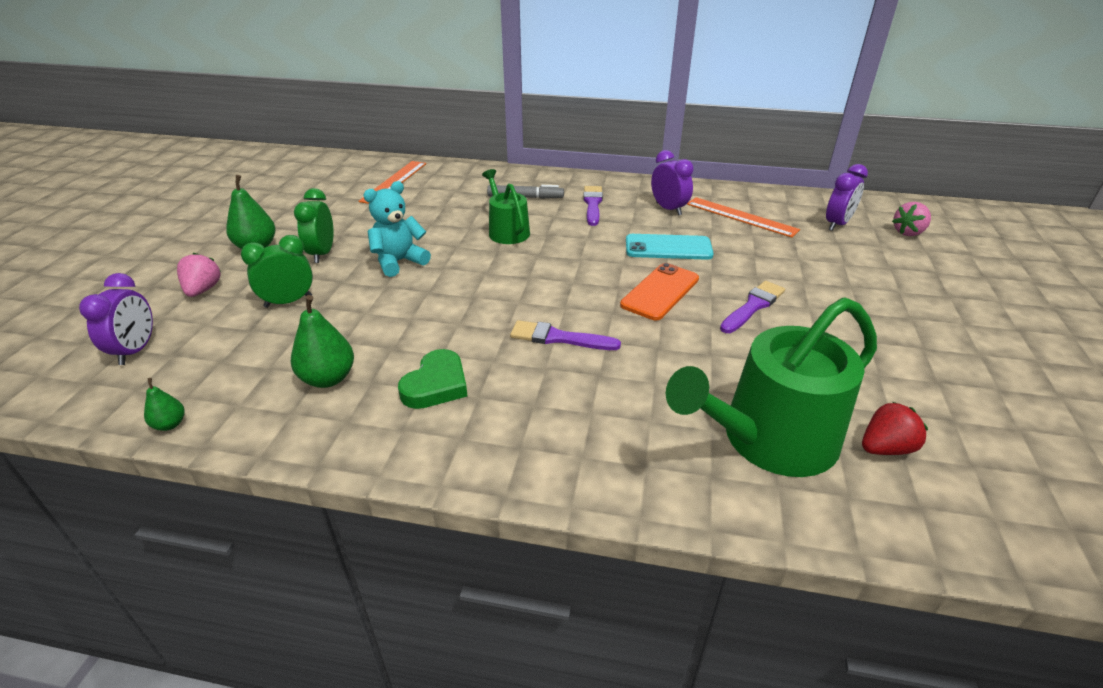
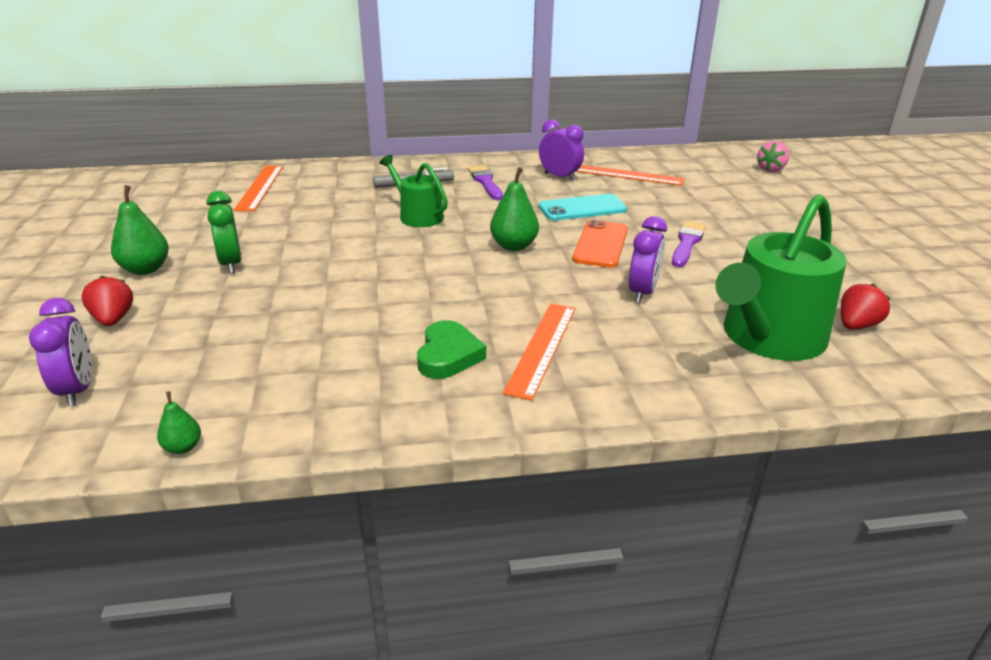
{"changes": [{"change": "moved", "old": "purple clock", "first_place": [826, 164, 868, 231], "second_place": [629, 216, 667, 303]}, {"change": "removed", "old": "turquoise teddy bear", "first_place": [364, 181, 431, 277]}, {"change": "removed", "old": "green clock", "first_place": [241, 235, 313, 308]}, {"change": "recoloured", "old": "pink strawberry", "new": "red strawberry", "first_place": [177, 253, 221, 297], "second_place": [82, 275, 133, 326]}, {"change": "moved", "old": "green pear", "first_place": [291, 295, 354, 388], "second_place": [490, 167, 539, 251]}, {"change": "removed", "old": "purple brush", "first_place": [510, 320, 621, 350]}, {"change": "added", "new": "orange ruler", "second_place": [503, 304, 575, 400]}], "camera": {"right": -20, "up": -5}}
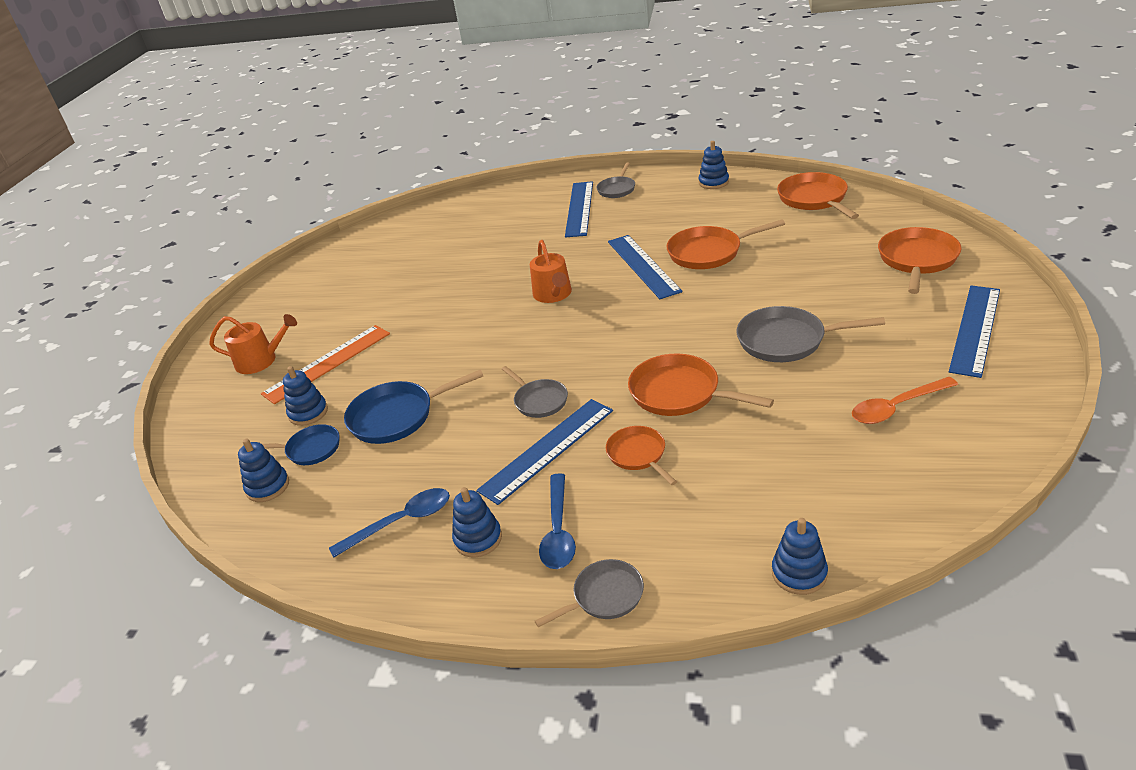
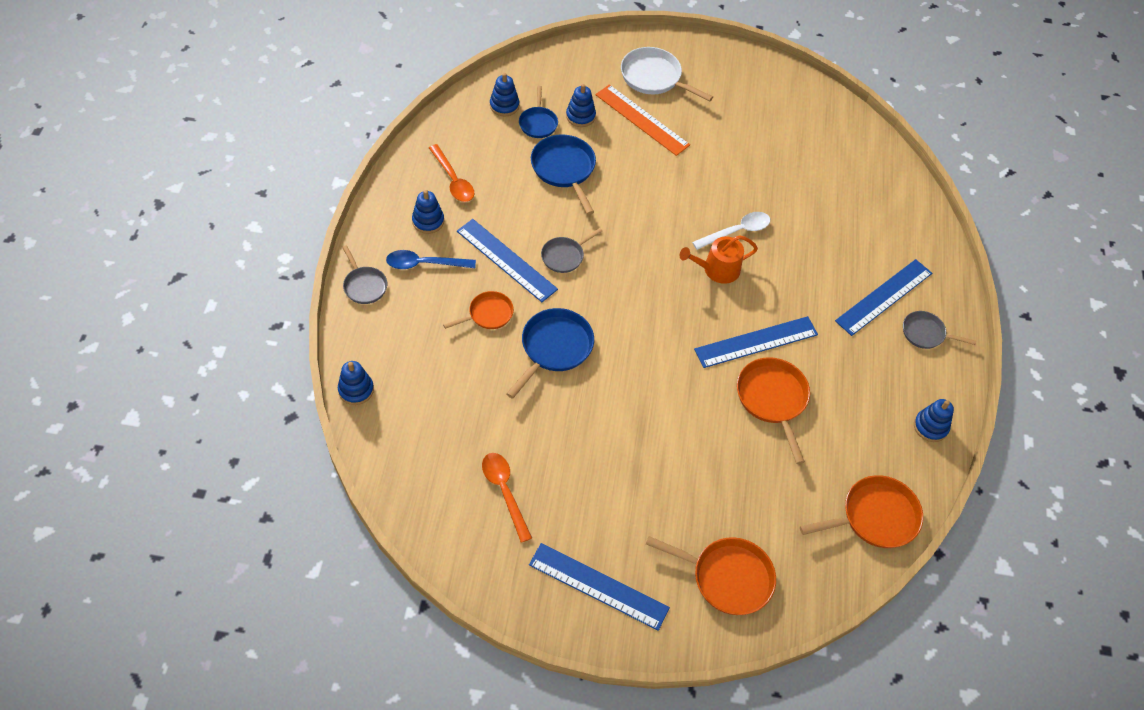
{"changes": [{"change": "turned", "old": "blue ruler", "first_place": [565, 181, 593, 238], "second_place": [835, 259, 932, 336], "degrees": -45}, {"change": "removed", "old": "grey pan", "first_place": [736, 306, 885, 362]}, {"change": "replaced", "old": "orange watering can", "new": "white pan", "first_place": [209, 314, 297, 374], "second_place": [621, 47, 713, 102]}, {"change": "recoloured", "old": "orange pan", "new": "blue pan", "first_place": [628, 354, 774, 416], "second_place": [506, 308, 594, 399]}, {"change": "recoloured", "old": "blue spoon", "new": "orange spoon", "first_place": [329, 488, 450, 558], "second_place": [429, 144, 475, 202]}, {"change": "added", "new": "white spoon", "second_place": [692, 212, 770, 250]}], "camera": {"right": 80, "up": 20}}
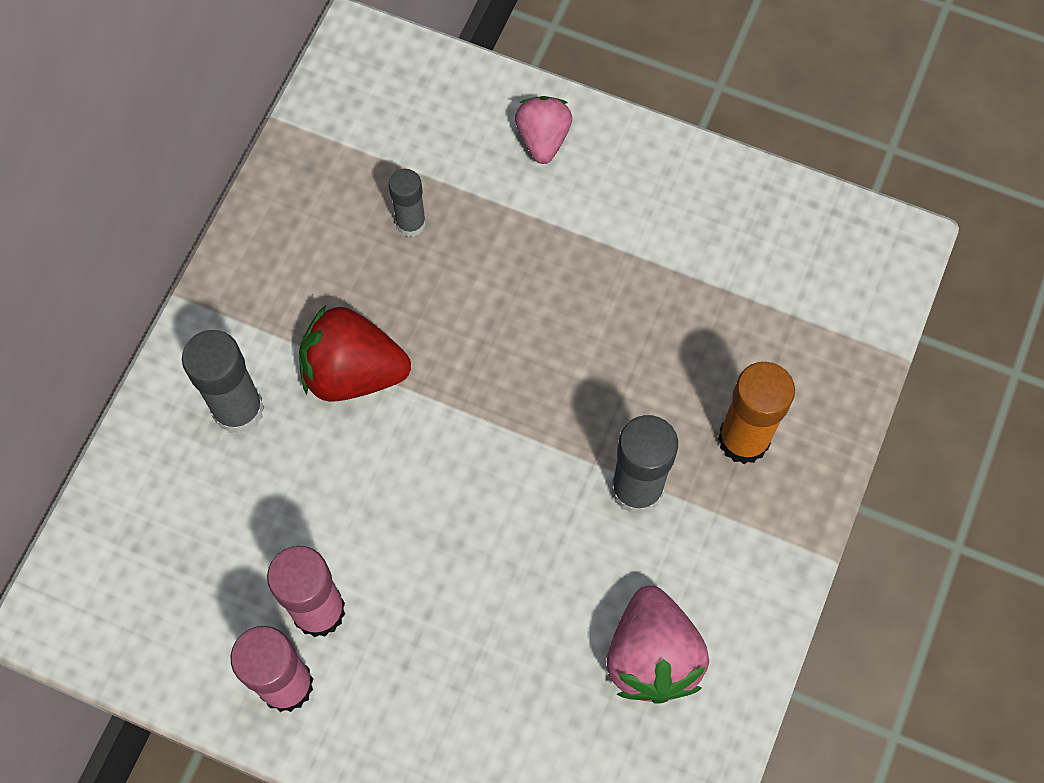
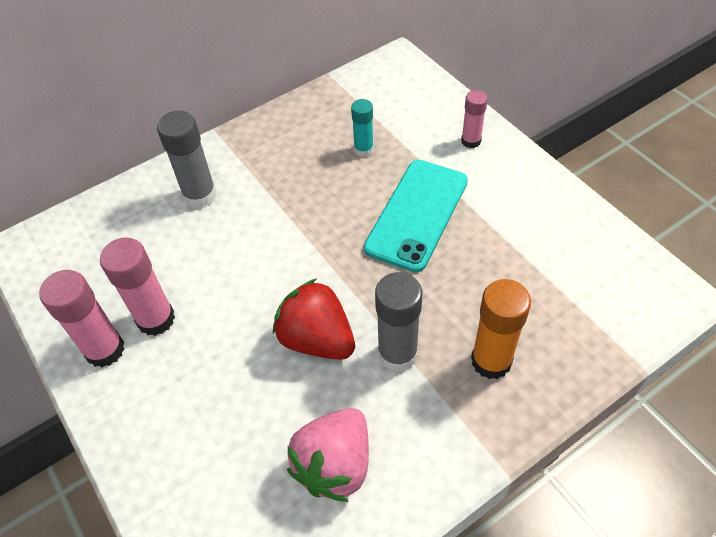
{"changes": [{"change": "replaced", "old": "pink strawberry", "new": "pink glue stick", "first_place": [515, 96, 572, 164], "second_place": [461, 90, 488, 148]}, {"change": "recoloured", "old": "grey glue stick", "new": "turquoise glue stick", "first_place": [389, 169, 426, 237], "second_place": [351, 99, 374, 157]}, {"change": "moved", "old": "red strawberry", "first_place": [299, 305, 411, 402], "second_place": [273, 278, 355, 360]}, {"change": "added", "new": "turquoise phone", "second_place": [364, 160, 468, 272]}], "camera": {"right": 35, "up": -15}}
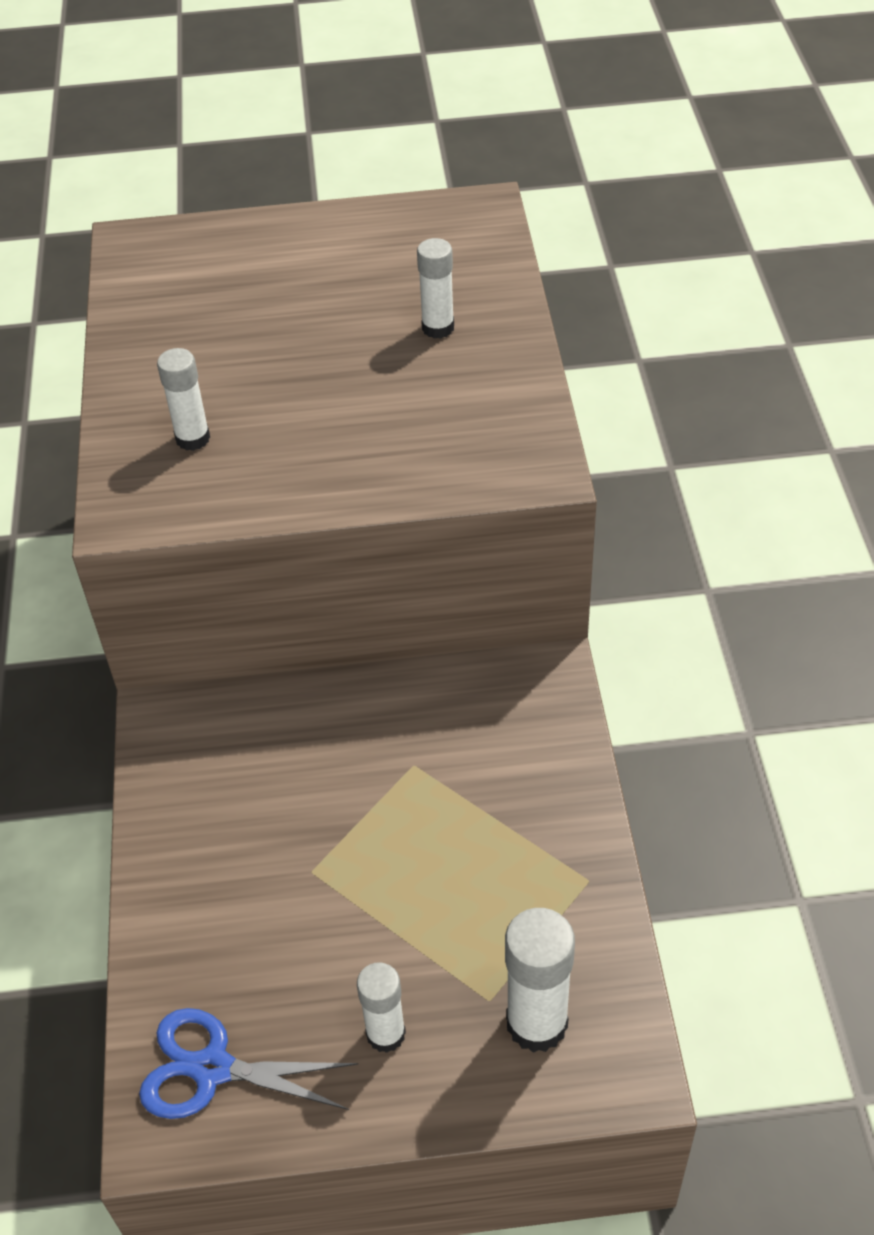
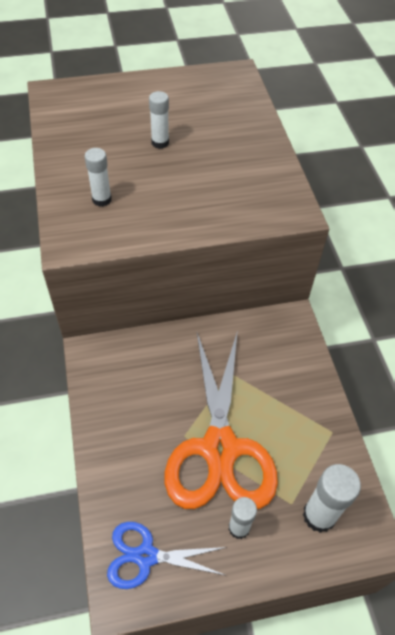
{"changes": [{"change": "moved", "old": "white glue stick", "first_place": [417, 238, 454, 339], "second_place": [149, 91, 169, 149]}, {"change": "added", "new": "orange scissors", "second_place": [165, 330, 278, 509]}], "camera": {"right": -10, "up": 5}}
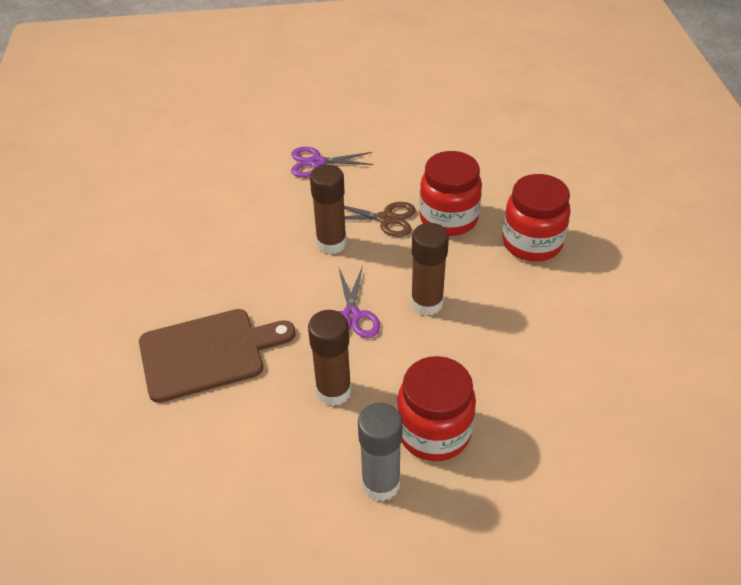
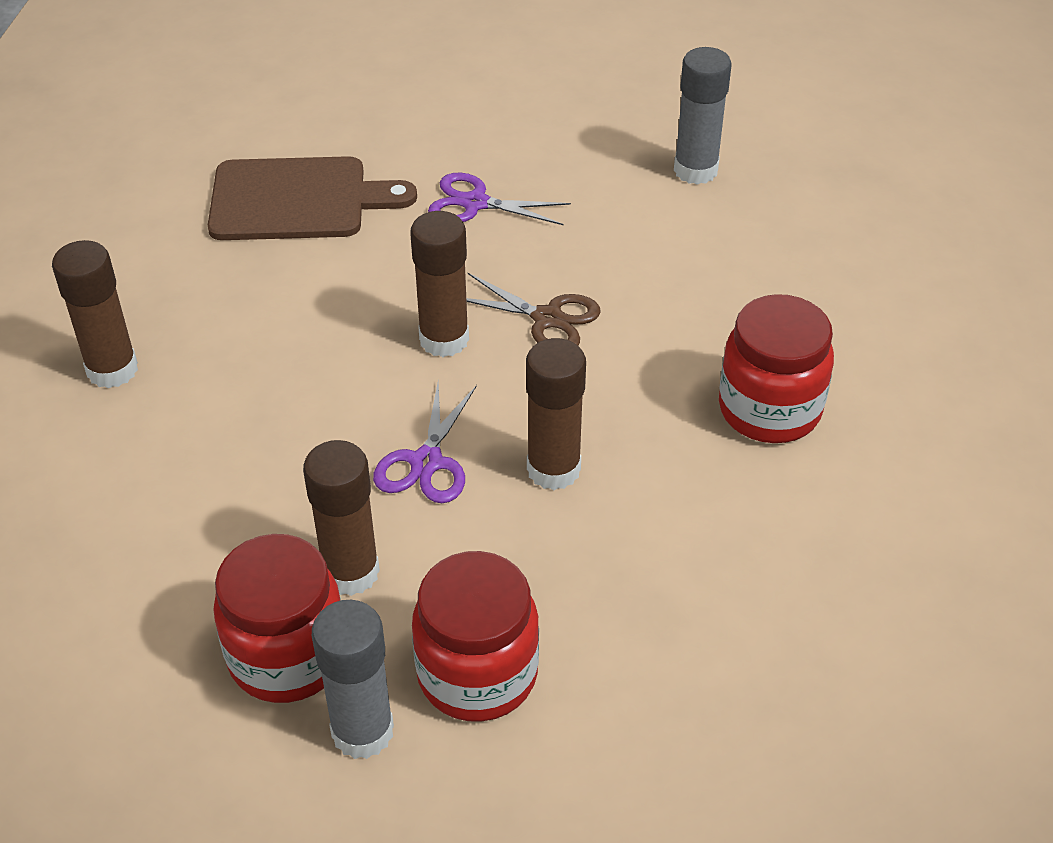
{"changes": [{"change": "moved", "old": "red jar", "first_place": [419, 151, 482, 236], "second_place": [213, 534, 341, 703]}, {"change": "moved", "old": "brown cutting board", "first_place": [139, 309, 296, 403], "second_place": [208, 156, 417, 240]}, {"change": "added", "new": "grey glue stick", "second_place": [674, 47, 732, 185]}, {"change": "added", "new": "brown glue stick", "second_place": [52, 240, 138, 388]}], "camera": {"right": 15, "up": 0}}
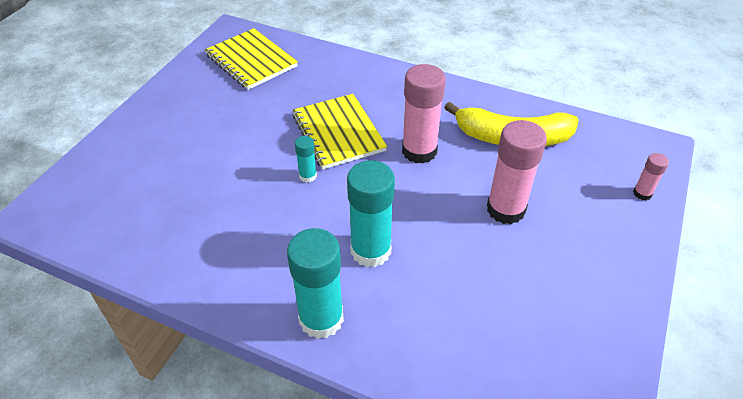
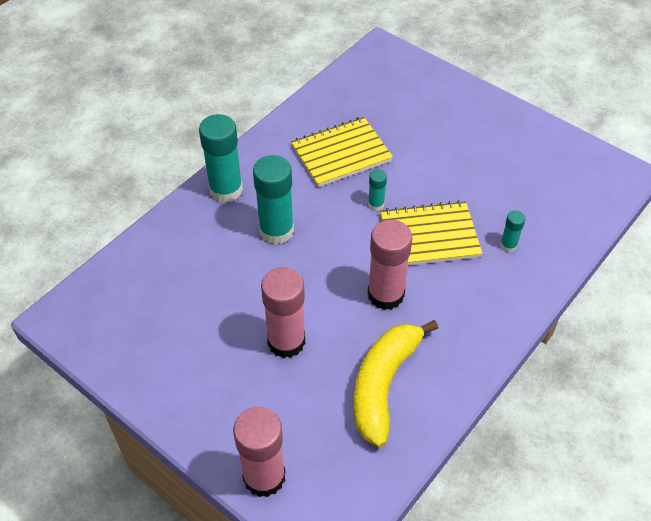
{"changes": [{"change": "moved", "old": "yellow notebook", "first_place": [205, 28, 298, 90], "second_place": [291, 117, 393, 187]}, {"change": "resized", "old": "pink glue stick", "first_place": [633, 153, 669, 200], "second_place": [233, 407, 285, 497], "factor": 2.07}, {"change": "added", "new": "turquoise glue stick", "second_place": [500, 210, 525, 252]}], "camera": {"right": 105, "up": 5}}
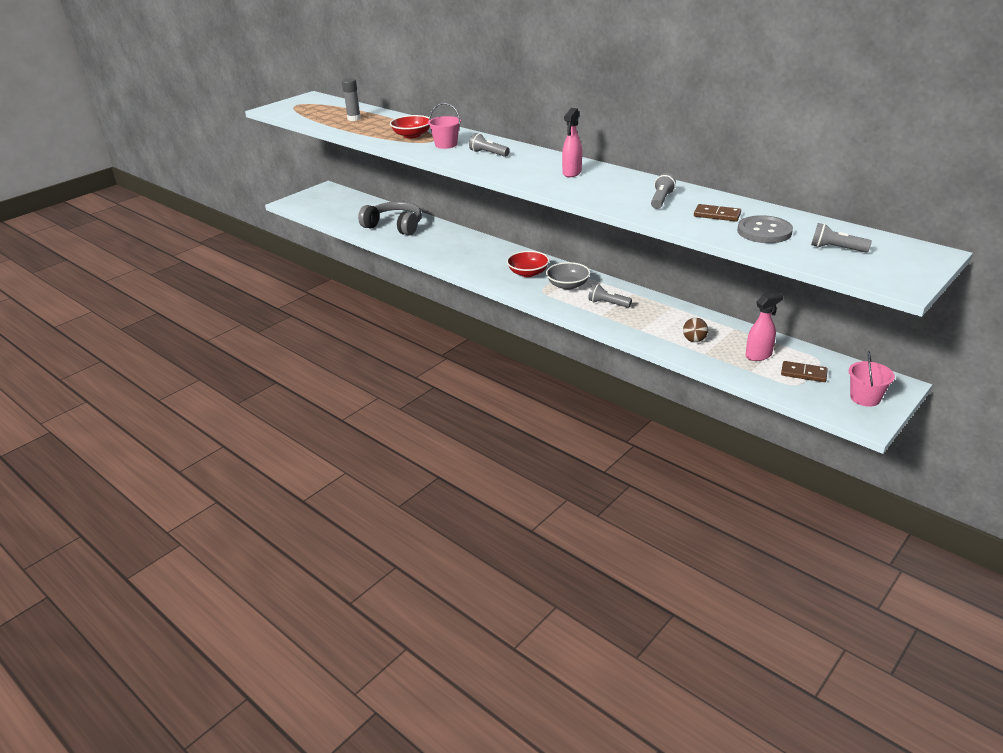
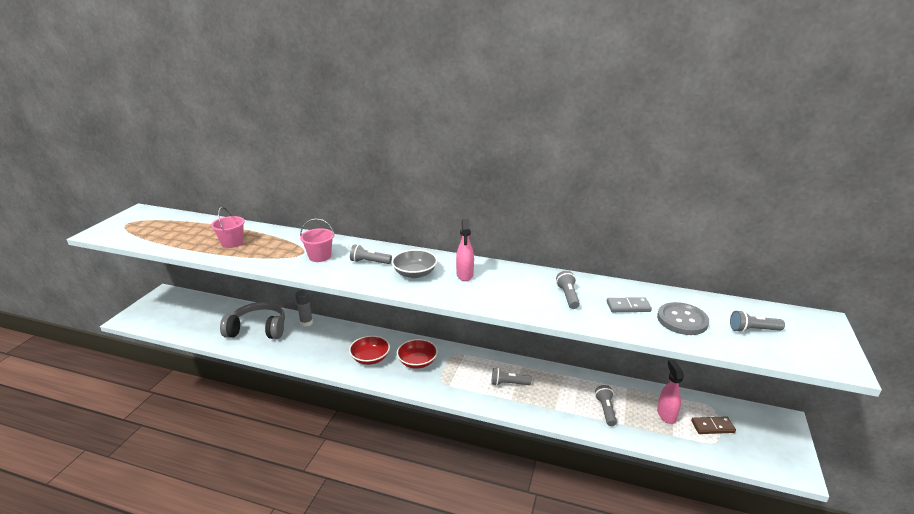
{"changes": [{"change": "moved", "old": "grey glue stick", "first_place": [342, 78, 361, 121], "second_place": [295, 290, 313, 327]}, {"change": "moved", "old": "red bowl", "first_place": [390, 115, 430, 139], "second_place": [349, 335, 390, 365]}, {"change": "recoloured", "old": "brown domino", "new": "grey domino", "first_place": [694, 204, 741, 221], "second_place": [607, 297, 652, 312]}, {"change": "moved", "old": "grey bowl", "first_place": [546, 262, 590, 290], "second_place": [392, 249, 437, 278]}, {"change": "turned", "old": "pink spray bottle", "first_place": [745, 292, 784, 361], "second_place": [657, 360, 684, 424], "degrees": -45}, {"change": "replaced", "old": "brown ball", "new": "grey flashlight", "first_place": [683, 318, 708, 342], "second_place": [595, 385, 617, 426]}, {"change": "moved", "old": "pink bucket", "first_place": [849, 351, 895, 407], "second_place": [211, 207, 245, 248]}], "camera": {"right": -25, "up": -5}}
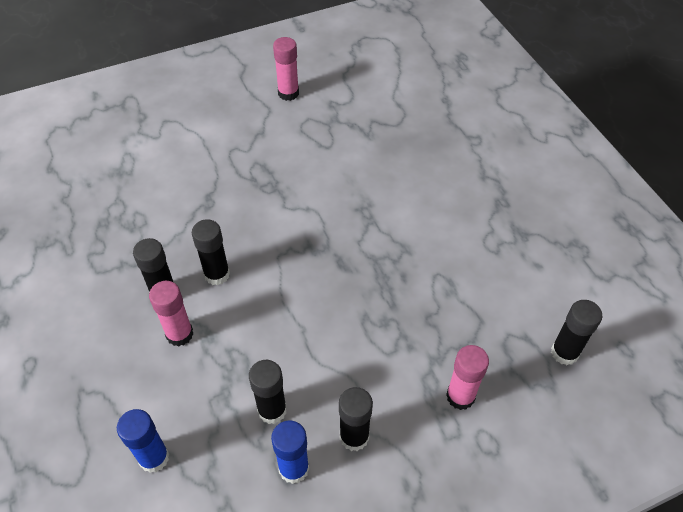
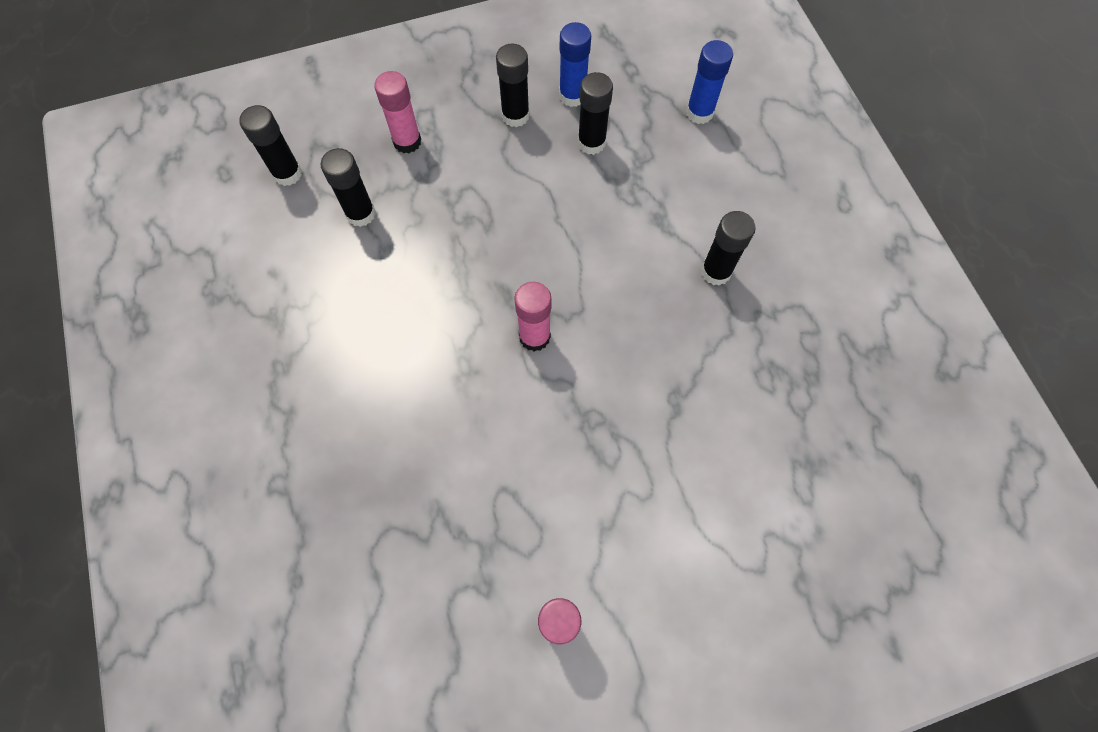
{"changes": [{"change": "moved", "old": "black glue stick", "first_place": [192, 219, 230, 286], "second_place": [321, 148, 376, 227]}, {"change": "moved", "old": "pink glue stick", "first_place": [149, 281, 193, 346], "second_place": [514, 282, 551, 352]}], "camera": {"right": -175, "up": 15}}
